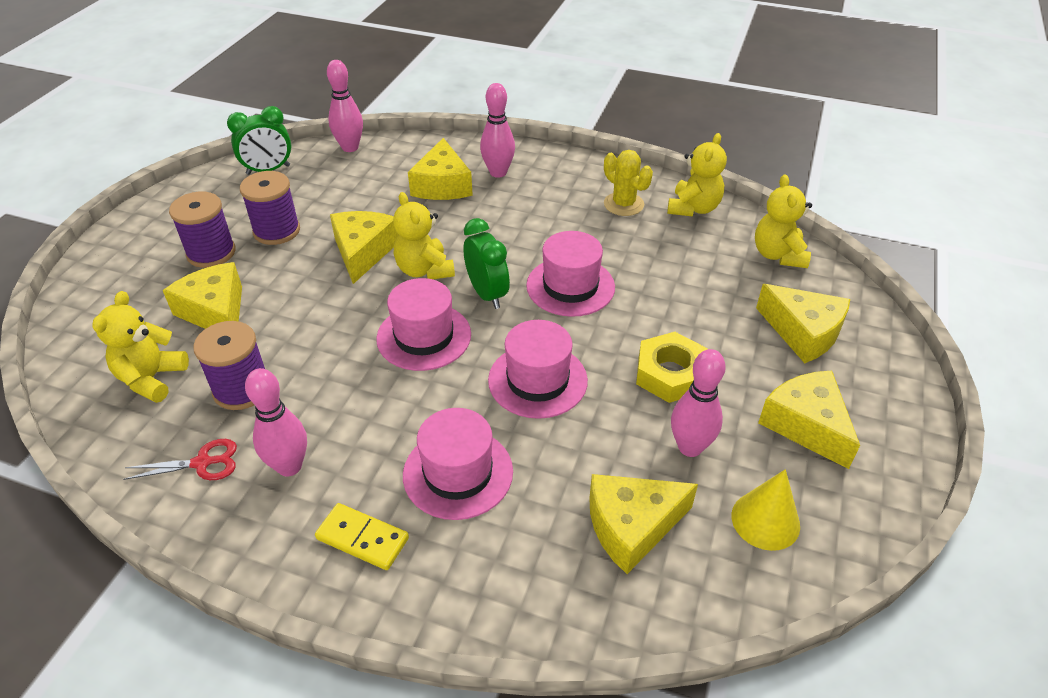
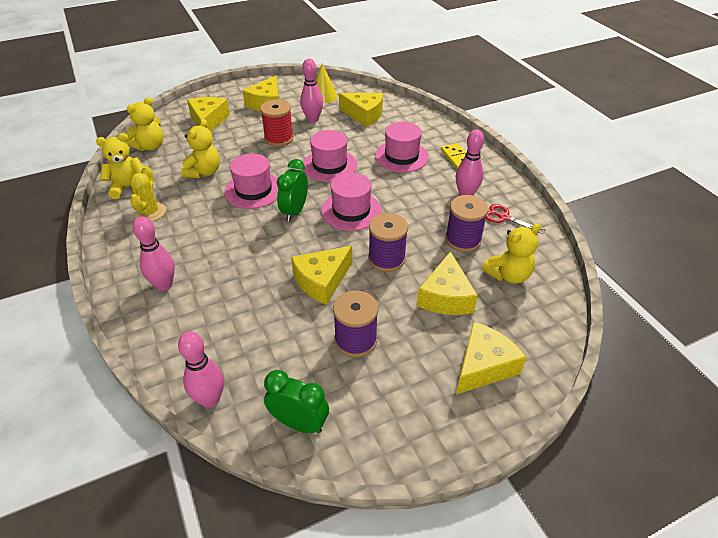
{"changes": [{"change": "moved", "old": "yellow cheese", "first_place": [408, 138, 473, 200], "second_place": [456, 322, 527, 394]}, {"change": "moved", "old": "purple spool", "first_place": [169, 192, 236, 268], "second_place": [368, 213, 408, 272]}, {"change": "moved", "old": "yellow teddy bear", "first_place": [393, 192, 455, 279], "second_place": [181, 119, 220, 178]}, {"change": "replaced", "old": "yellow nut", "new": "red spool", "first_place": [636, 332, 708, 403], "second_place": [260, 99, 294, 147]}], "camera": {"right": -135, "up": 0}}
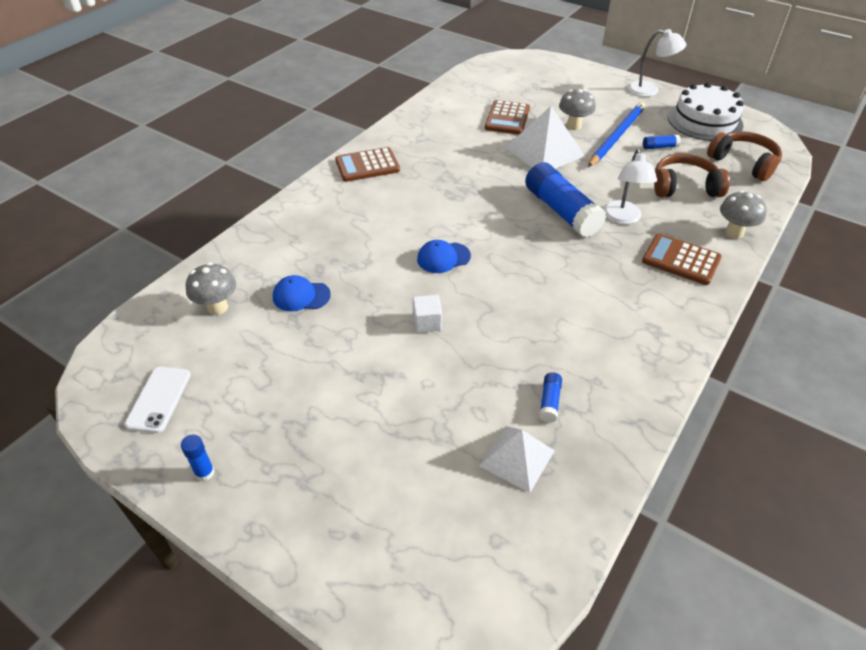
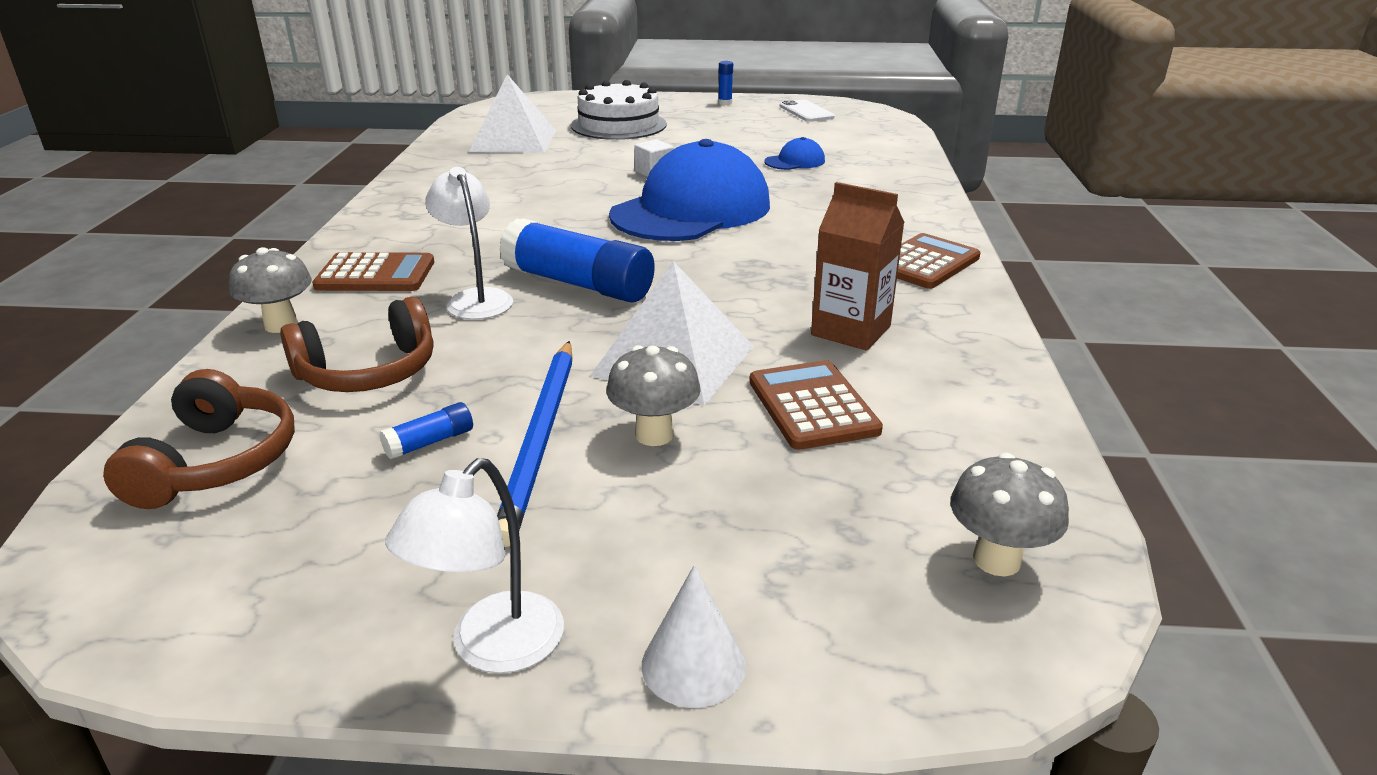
{"changes": [{"change": "turned", "old": "white lamp", "first_place": [628, 29, 687, 97], "second_place": [385, 458, 564, 673], "degrees": -45}, {"change": "moved", "old": "white cake", "first_place": [668, 82, 744, 141], "second_place": [571, 80, 667, 140]}, {"change": "turned", "old": "brown headphones", "first_place": [707, 131, 782, 181], "second_place": [103, 369, 295, 509], "degrees": -105}, {"change": "resized", "old": "blue cap", "first_place": [417, 240, 471, 273], "second_place": [609, 139, 770, 241], "factor": 2.46}, {"change": "moved", "old": "grey mushroom", "first_place": [186, 262, 236, 315], "second_place": [950, 453, 1069, 576]}, {"change": "removed", "old": "blue glue stick", "first_place": [539, 372, 562, 423]}, {"change": "resized", "old": "white pyramid", "first_place": [479, 426, 555, 493], "second_place": [469, 74, 556, 153], "factor": 1.57}, {"change": "added", "new": "brown carton", "second_place": [811, 182, 905, 351]}, {"change": "added", "new": "white cone", "second_place": [642, 565, 746, 708]}], "camera": {"right": 150, "up": -15}}
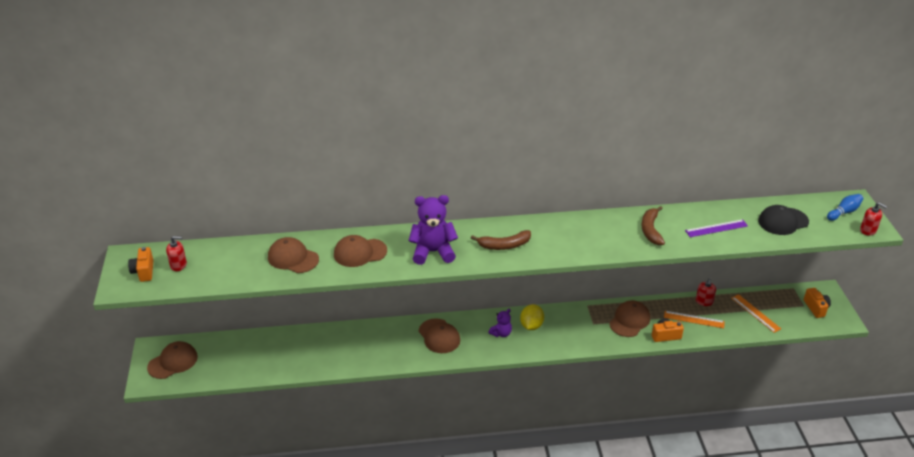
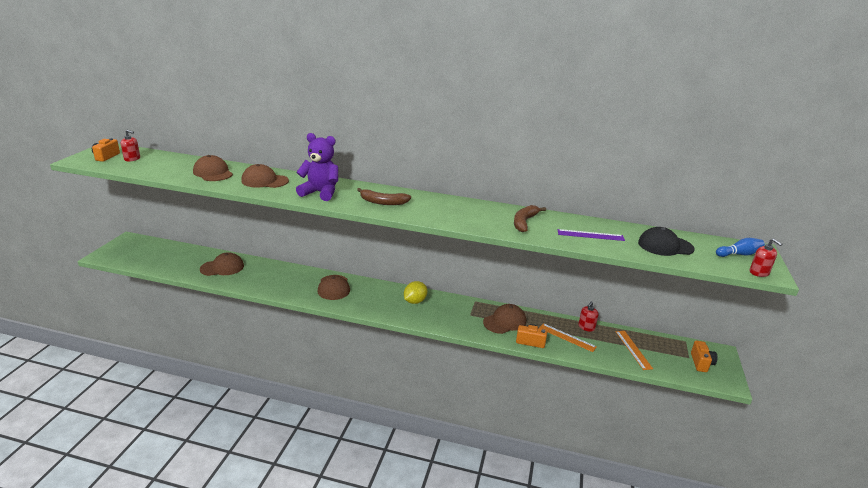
{"changes": [{"change": "removed", "old": "purple teddy bear", "first_place": [488, 309, 512, 337]}, {"change": "moved", "old": "brown cap", "first_place": [147, 341, 198, 379], "second_place": [200, 252, 244, 276]}], "camera": {"right": 20, "up": -10}}
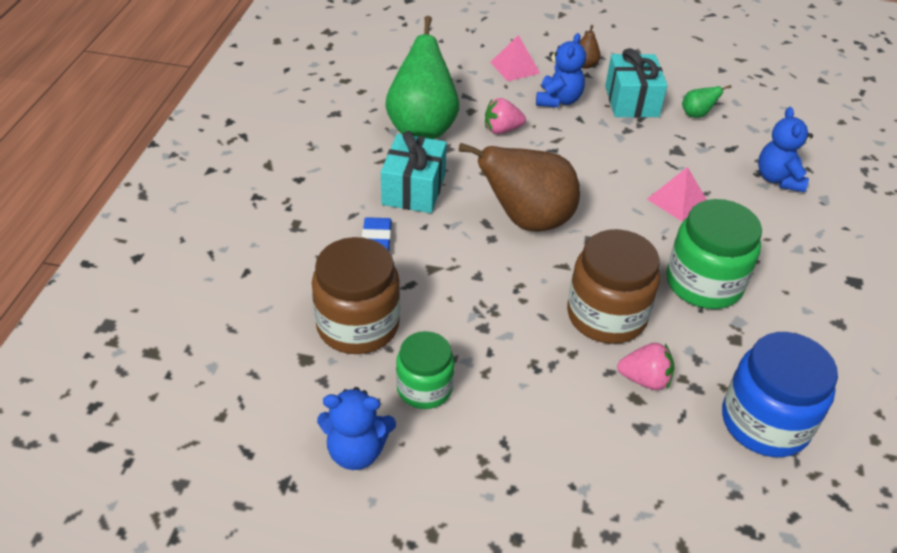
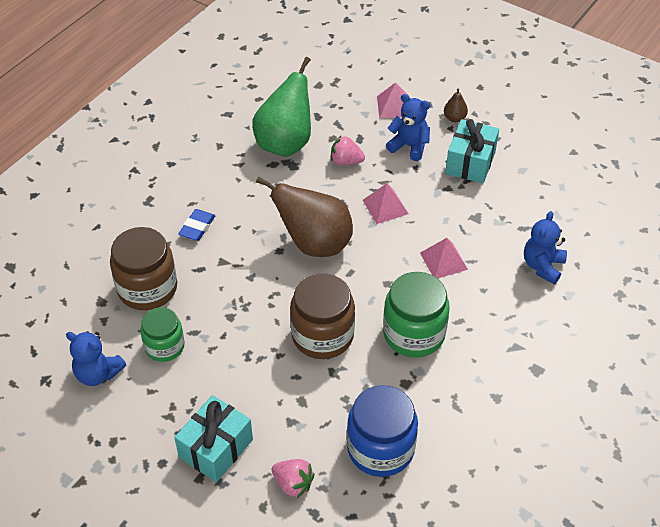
{"changes": [{"change": "turned", "old": "blue teddy bear", "first_place": [536, 33, 586, 108], "second_place": [386, 94, 430, 161], "degrees": -105}, {"change": "removed", "old": "green pear", "first_place": [682, 85, 731, 118]}, {"change": "moved", "old": "turquoise gift", "first_place": [381, 131, 447, 213], "second_place": [174, 395, 253, 482]}, {"change": "moved", "old": "pink strawberry", "first_place": [617, 343, 674, 390], "second_place": [272, 459, 314, 498]}, {"change": "added", "new": "pink pyramid", "second_place": [363, 183, 408, 224]}], "camera": {"right": 25, "up": 5}}
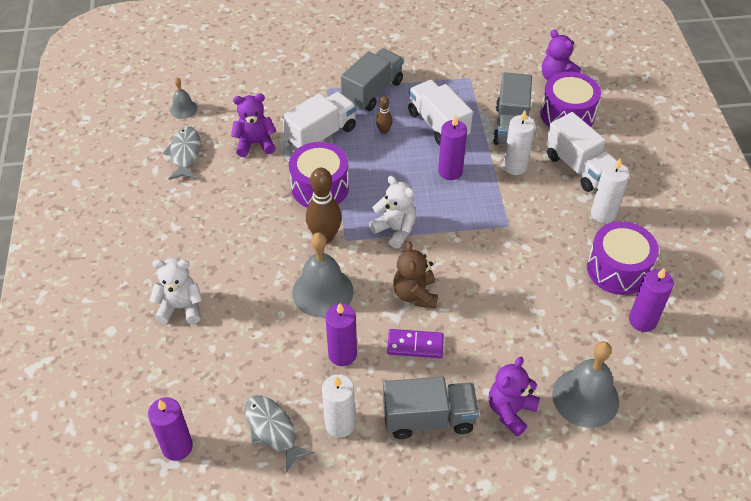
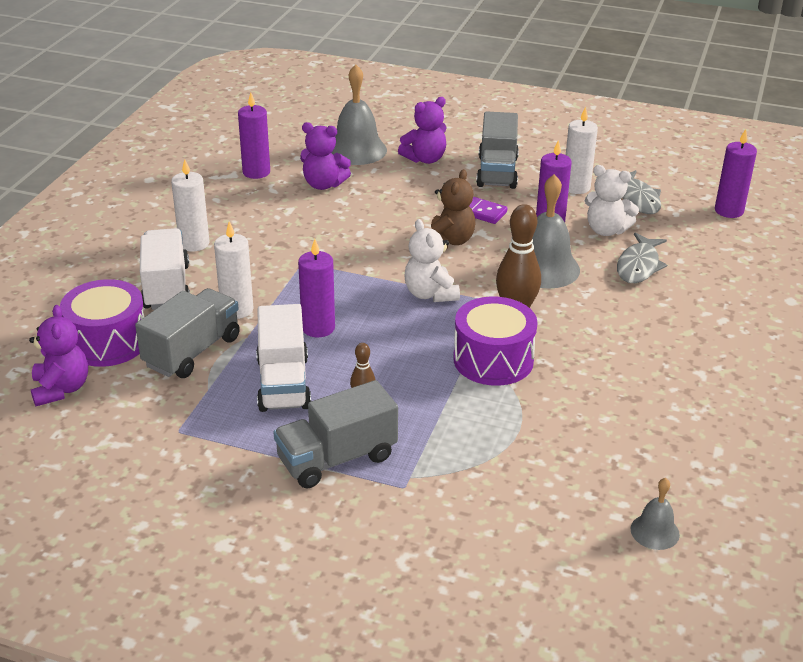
{"changes": [{"change": "removed", "old": "white truck", "first_place": [282, 92, 357, 150]}, {"change": "moved", "old": "purple teddy bear", "first_place": [231, 93, 276, 157], "second_place": [300, 122, 351, 190]}, {"change": "moved", "old": "grey fish", "first_place": [163, 126, 201, 180], "second_place": [617, 233, 667, 283]}, {"change": "removed", "old": "purple drum", "first_place": [587, 221, 659, 295]}, {"change": "moved", "old": "white teddy bear", "first_place": [150, 258, 203, 324], "second_place": [585, 165, 639, 236]}, {"change": "turned", "old": "grey truck", "first_place": [383, 377, 479, 439], "second_place": [476, 111, 519, 189], "degrees": -105}], "camera": {"right": -155, "up": -15}}
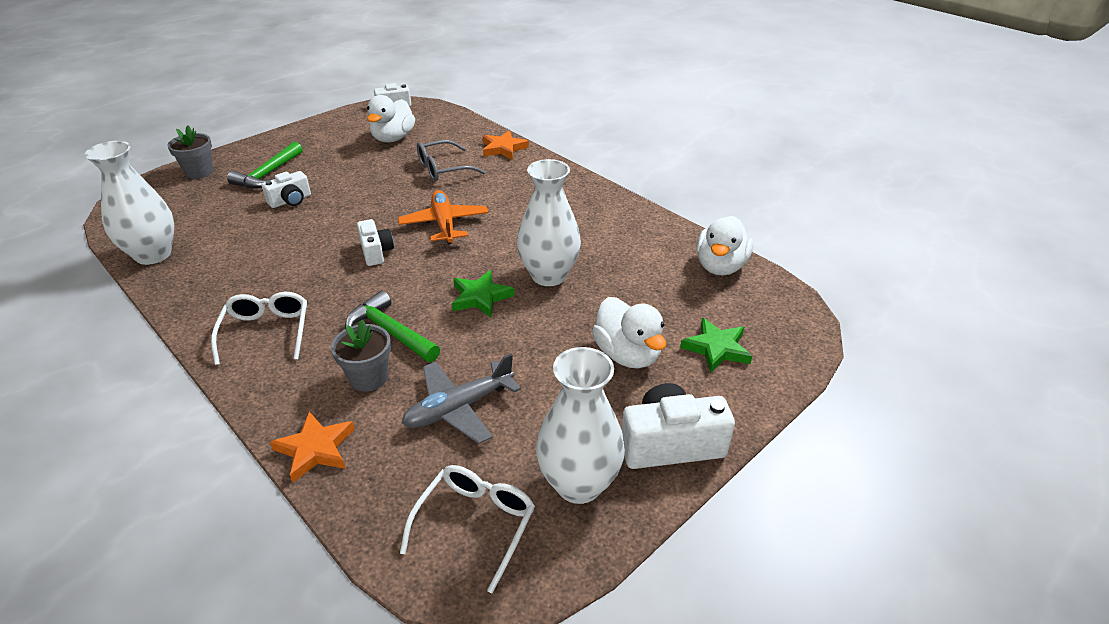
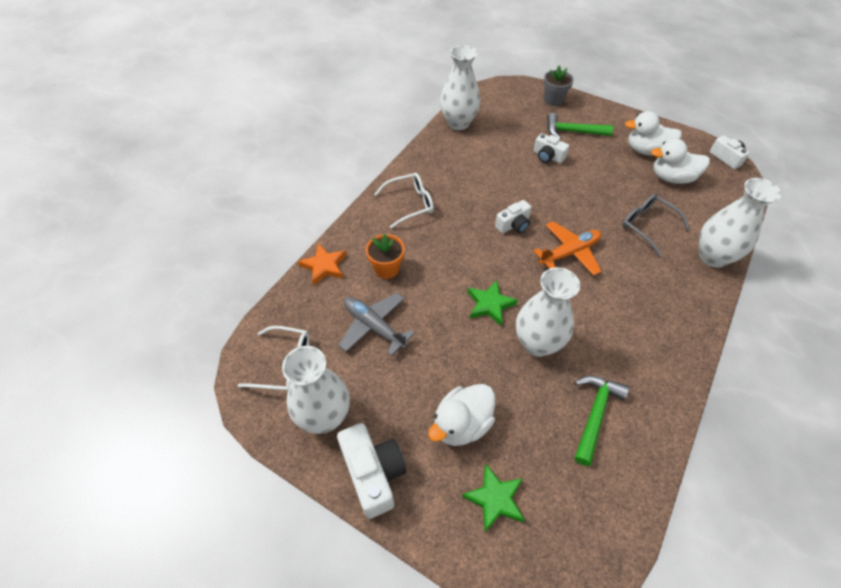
{"changes": [{"change": "replaced", "old": "orange star", "new": "white vase", "first_place": [483, 130, 529, 160], "second_place": [699, 178, 781, 268]}, {"change": "moved", "old": "white duck", "first_place": [696, 216, 753, 276], "second_place": [625, 111, 682, 156]}, {"change": "moved", "old": "green hammer", "first_place": [345, 291, 440, 362], "second_place": [575, 375, 629, 466]}, {"change": "recoloured", "old": "grey flower pot", "new": "orange flower pot", "first_place": [331, 320, 391, 392], "second_place": [366, 234, 405, 279]}], "camera": {"right": 75, "up": 15}}
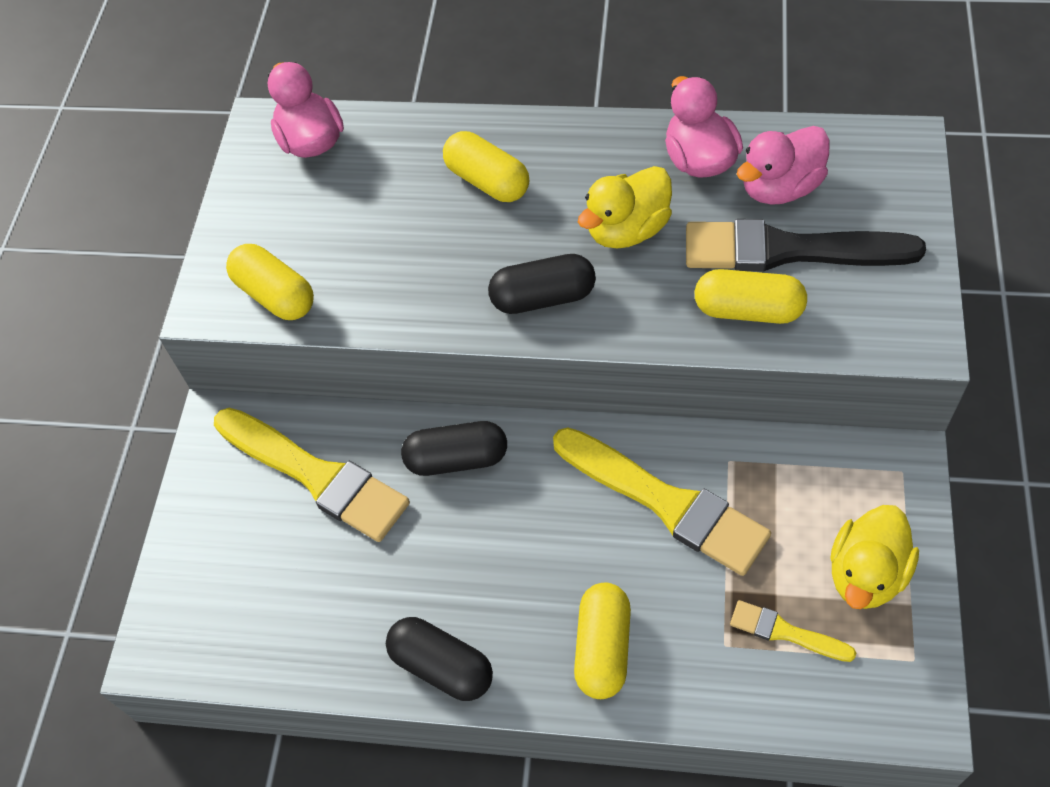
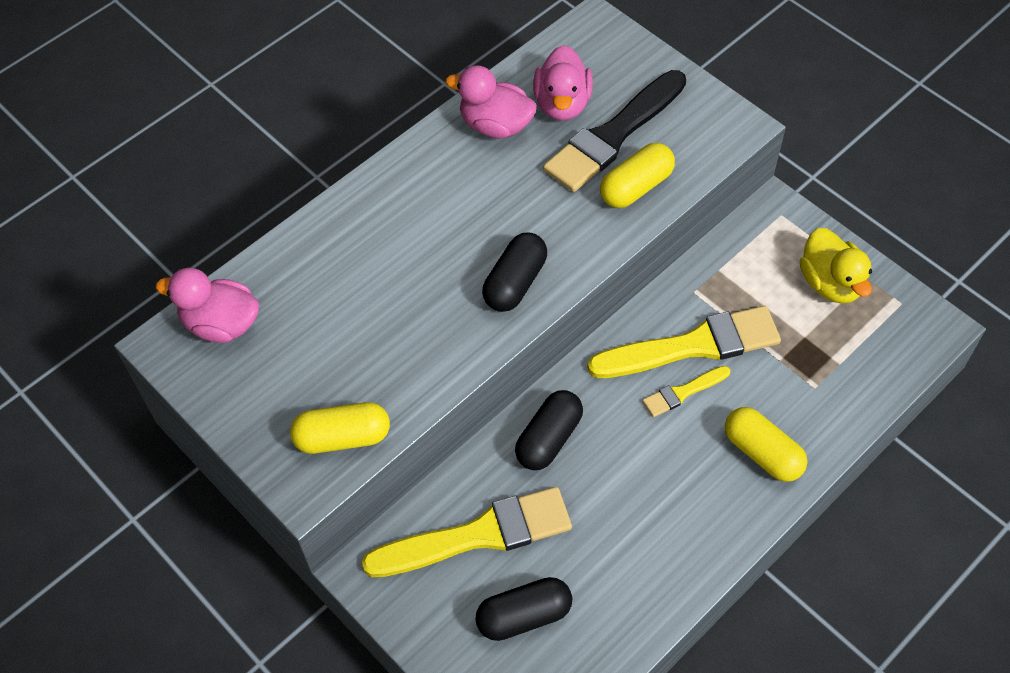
{"changes": [{"change": "removed", "old": "yellow capsule", "first_place": [443, 131, 529, 202]}, {"change": "removed", "old": "yellow duck", "first_place": [578, 166, 672, 248]}, {"change": "moved", "old": "yellow brush", "first_place": [730, 600, 856, 662], "second_place": [642, 366, 730, 417]}, {"change": "moved", "old": "black capsule", "first_place": [386, 617, 493, 701], "second_place": [475, 577, 572, 641]}], "camera": {"right": -55, "up": 0}}
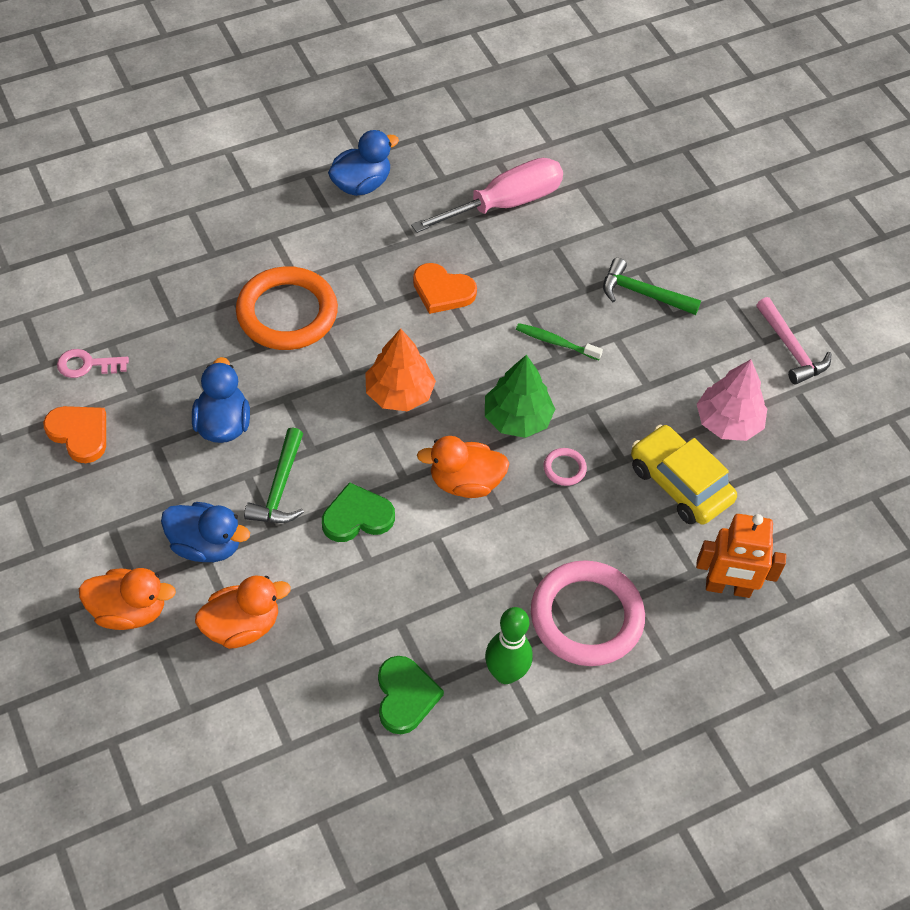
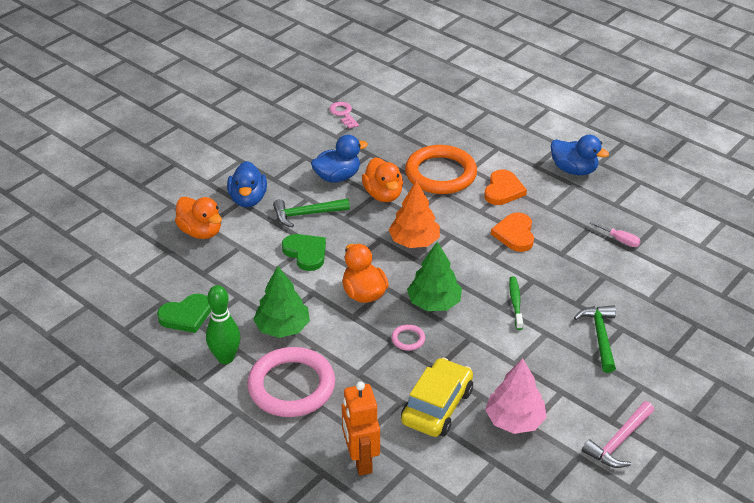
{"changes": [{"change": "resized", "old": "pink screwdriver", "first_place": [411, 158, 563, 233], "second_place": [589, 221, 641, 247], "factor": 0.41}, {"change": "moved", "old": "orange heart", "first_place": [43, 406, 106, 463], "second_place": [484, 169, 527, 205]}, {"change": "moved", "old": "orange duck", "first_place": [79, 568, 176, 630], "second_place": [362, 157, 403, 202]}, {"change": "added", "new": "green tree", "second_place": [253, 266, 310, 338]}], "camera": {"right": 70, "up": -15}}
